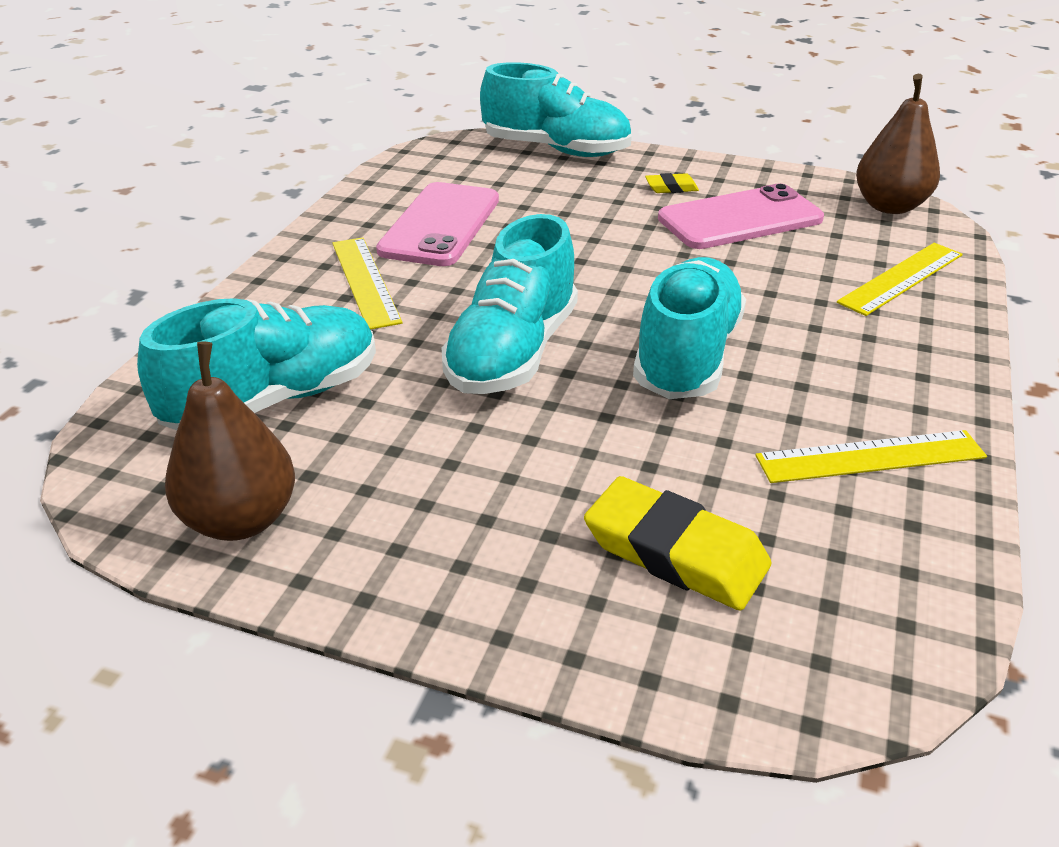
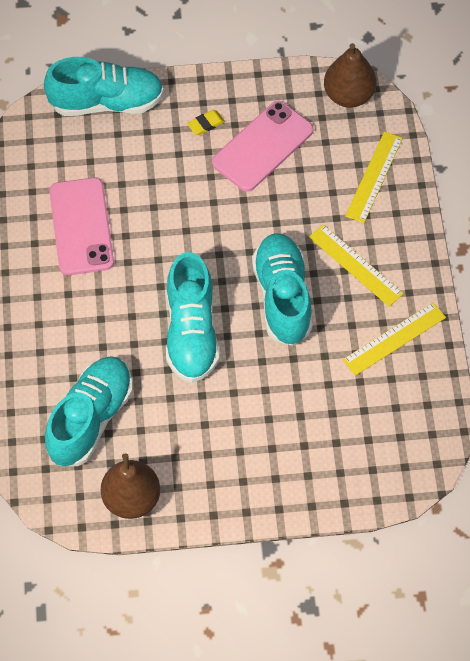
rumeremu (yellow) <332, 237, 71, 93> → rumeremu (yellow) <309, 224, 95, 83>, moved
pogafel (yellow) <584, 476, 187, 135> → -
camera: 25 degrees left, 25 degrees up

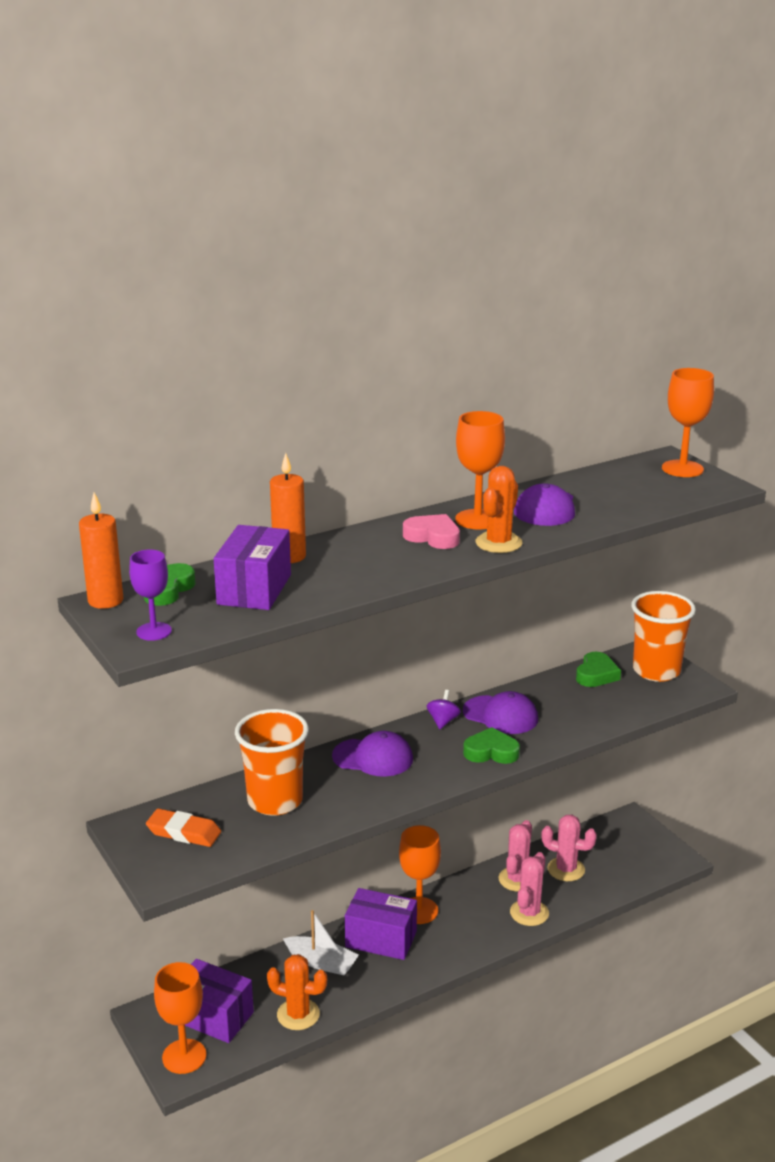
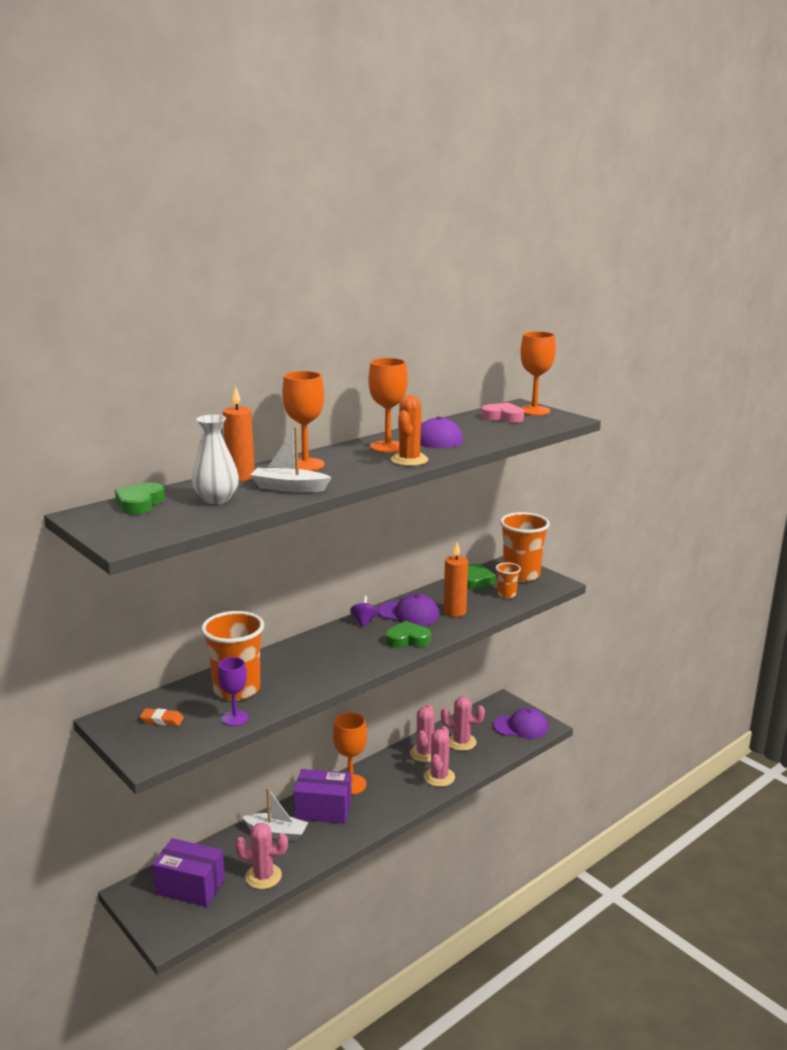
pogafel (orange) <146, 808, 75, 39> → pogafel (orange) <140, 708, 44, 18>, x0.66
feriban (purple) <214, 525, 77, 85> → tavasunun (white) <192, 415, 47, 89>
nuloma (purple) <129, 549, 43, 92> → nuloma (purple) <218, 657, 30, 69>, moved
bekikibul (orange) <267, 954, 60, 76> → bekikibul (pink) <235, 823, 53, 66>
- → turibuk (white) <250, 427, 81, 65>
nuloma (orange) <154, 962, 52, 112> → nuloma (orange) <282, 371, 43, 100>, moved
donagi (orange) <79, 492, 44, 117> → donagi (orange) <444, 542, 24, 75>, moved
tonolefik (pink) <403, 514, 57, 35> → tonolefik (pink) <481, 402, 43, 21>, moved
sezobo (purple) <332, 731, 81, 46> → sezobo (purple) <493, 708, 55, 31>, moved
- → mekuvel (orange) <496, 563, 25, 36>
camera: 10 degrees left, 5 degrees down

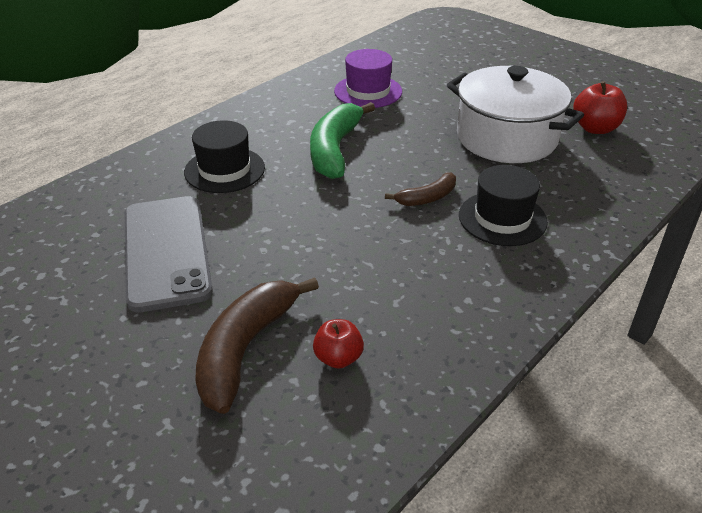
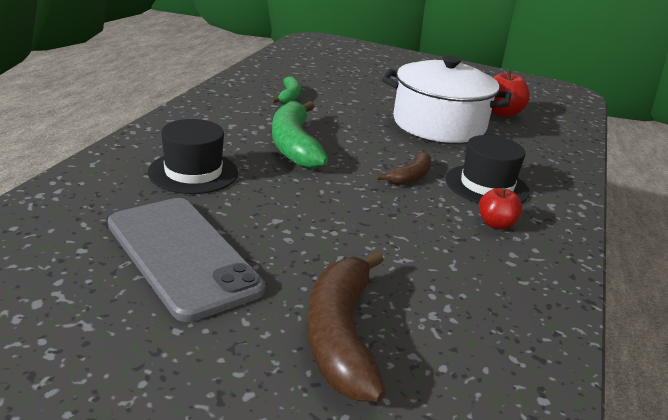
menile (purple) <334, 49, 68, 59> → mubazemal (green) <271, 76, 30, 28>
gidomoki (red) <313, 319, 51, 50> → gidomoki (red) <479, 188, 43, 41>, moved
camera: 25 degrees left, 10 degrees down

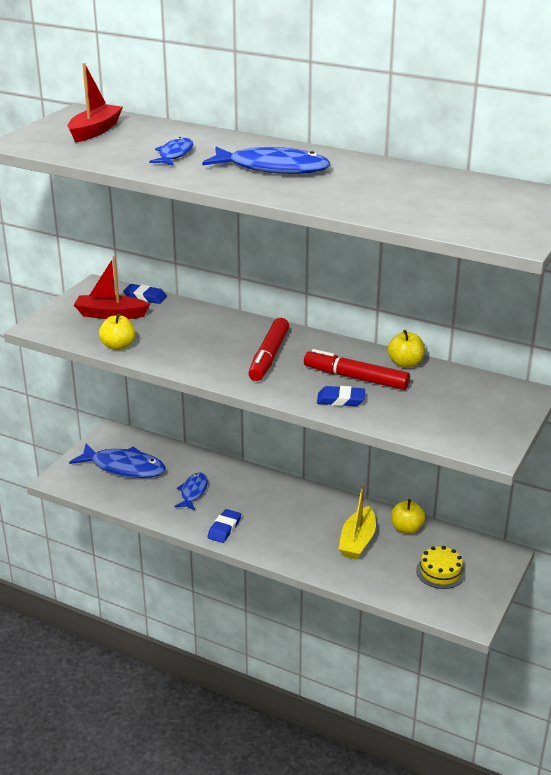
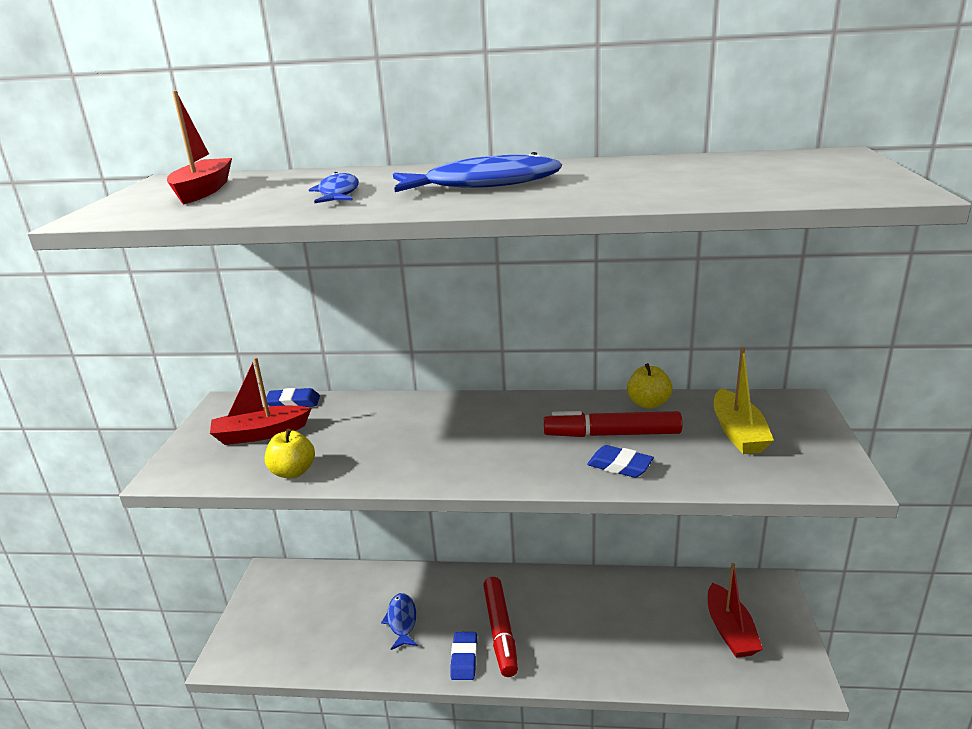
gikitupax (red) <248, 318, 41, 63> → gikitupax (red) <483, 577, 35, 100>, moved
pogafel (blue) <317, 386, 48, 20> → pogafel (blue) <587, 445, 67, 33>, 45 degrees clockwise
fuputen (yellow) <416, 546, 50, 43> → turibuk (red) <708, 563, 55, 95>
turibuk (yellow) <339, 484, 37, 76> → turibuk (yellow) <714, 347, 60, 107>, moved
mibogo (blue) <69, 443, 97, 35> → -
gidomoki (yellow) <391, 499, 34, 35> → -
camera: 20 degrees left, 5 degrees down

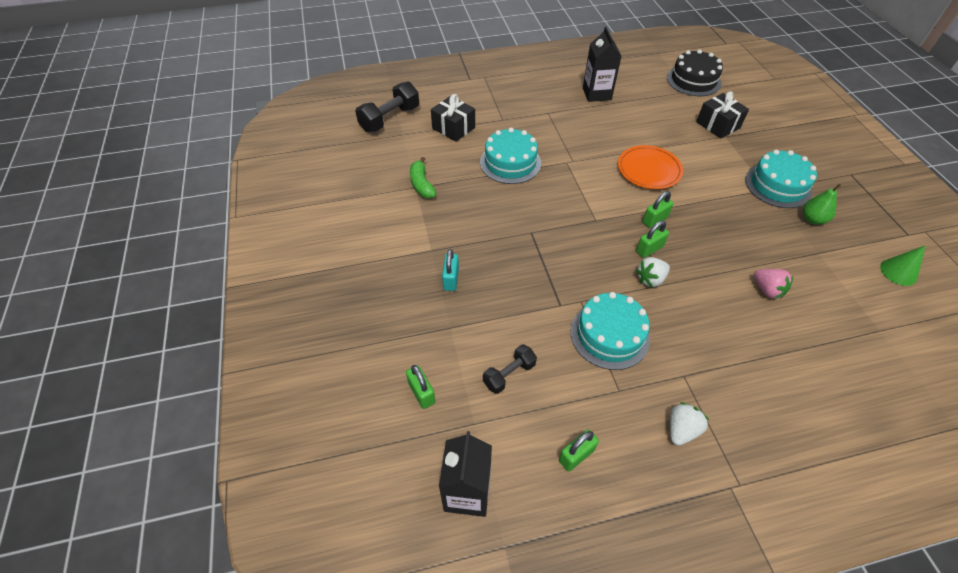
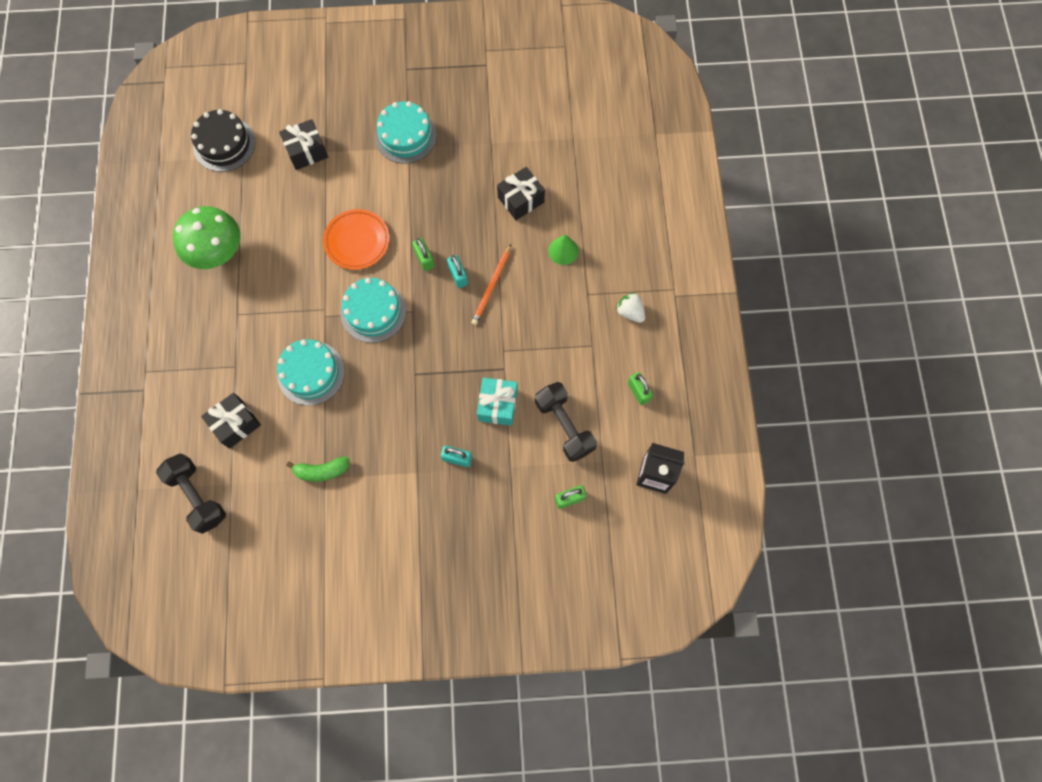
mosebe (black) <583, 27, 38, 75> → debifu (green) <173, 206, 68, 63>
fuputen (turquoise) <570, 292, 80, 78> → fuputen (turquoise) <340, 278, 66, 65>, moved
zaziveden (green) <636, 221, 33, 37> → zaziveden (turquoise) <447, 255, 21, 33>
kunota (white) <636, 257, 34, 31> → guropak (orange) <471, 244, 40, 81>
- → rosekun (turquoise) <477, 378, 40, 48>
kunota (pink) <754, 269, 39, 30> → rosekun (black) <497, 167, 48, 53>
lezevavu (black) <483, 344, 54, 50> → lezevavu (black) <535, 382, 62, 80>, x1.67
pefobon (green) <880, 246, 45, 40> → pefobon (green) <548, 234, 31, 31>, moved
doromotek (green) <803, 184, 38, 41> → -
camera: 80 degrees left, 20 degrees up

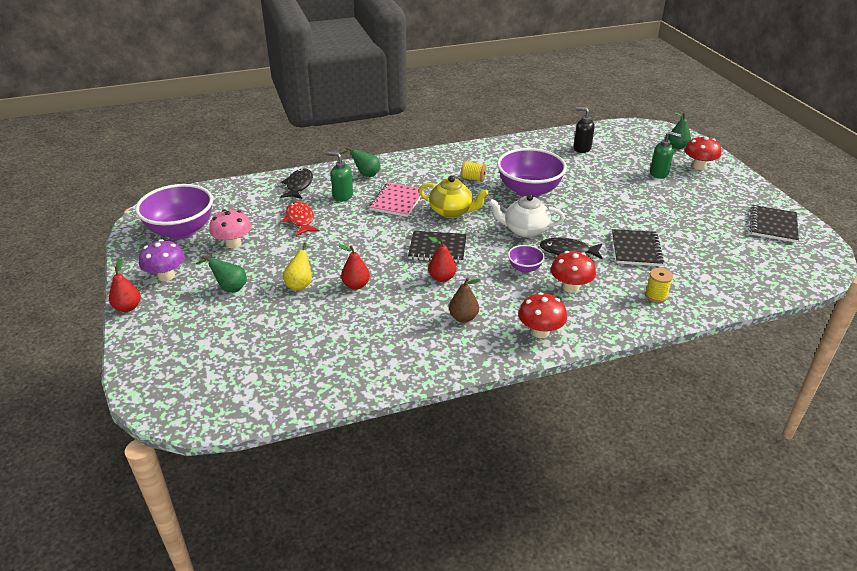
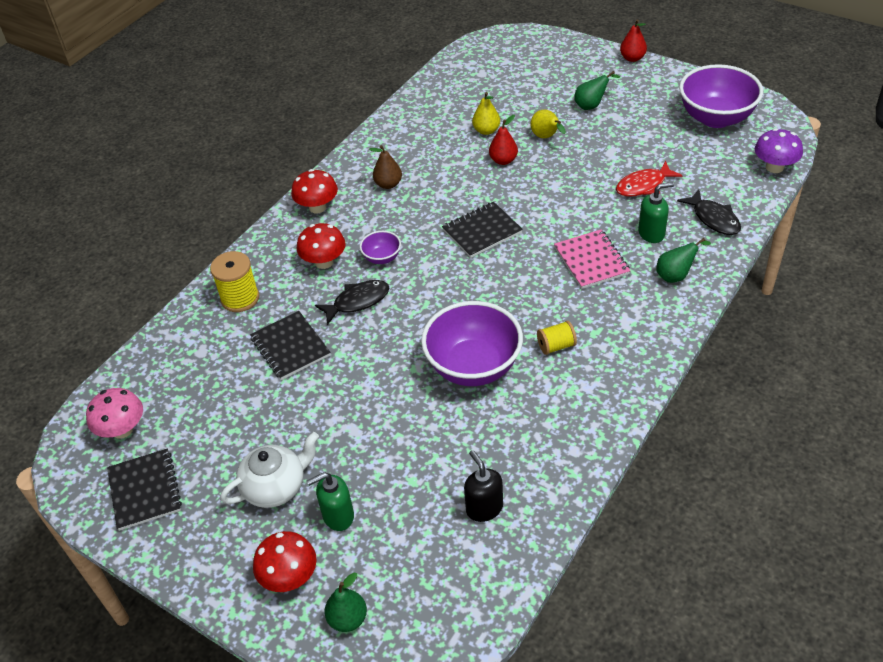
debifu (pink) <209, 210, 43, 38> → debifu (pink) <86, 388, 57, 51>, moved
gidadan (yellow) <645, 268, 28, 35> → gidadan (yellow) <210, 251, 49, 61>, x1.58
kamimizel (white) <488, 194, 77, 44> → kamimizel (white) <220, 432, 99, 76>, moved
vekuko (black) <574, 107, 21, 46> → vekuko (black) <464, 450, 39, 72>, 105 degrees counterclockwise
- → doromotek (yellow) <472, 92, 28, 43>
mibogo (red) <282, 201, 38, 35> → mibogo (red) <616, 161, 67, 36>, 120 degrees clockwise
debifu (purple) <139, 239, 46, 42> → debifu (purple) <755, 128, 48, 45>, moved
kamimizel (yellow) <419, 176, 70, 42> → -
doromotek (red) <428, 237, 28, 45> → -
camera: 145 degrees right, 10 degrees up

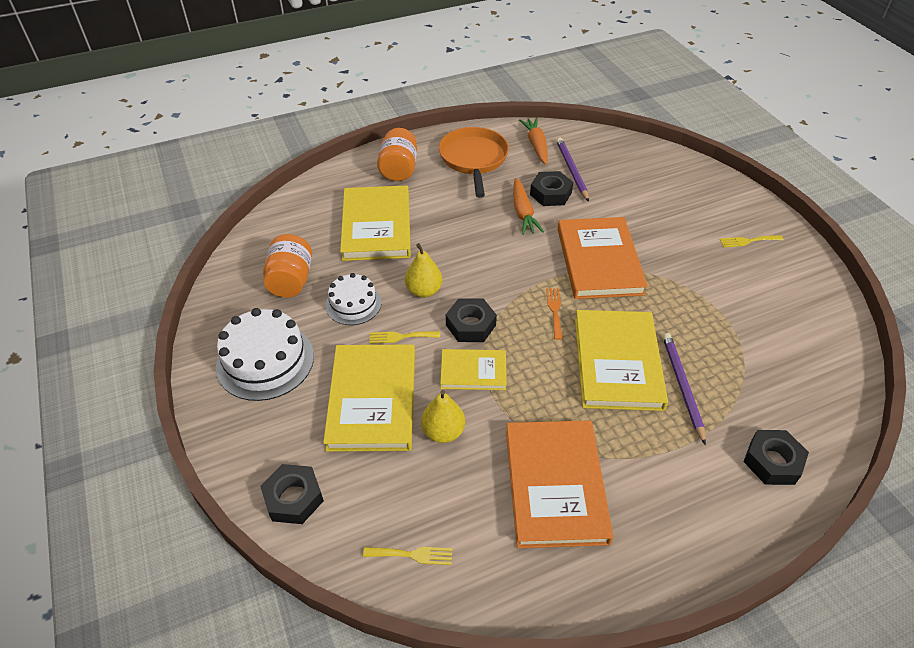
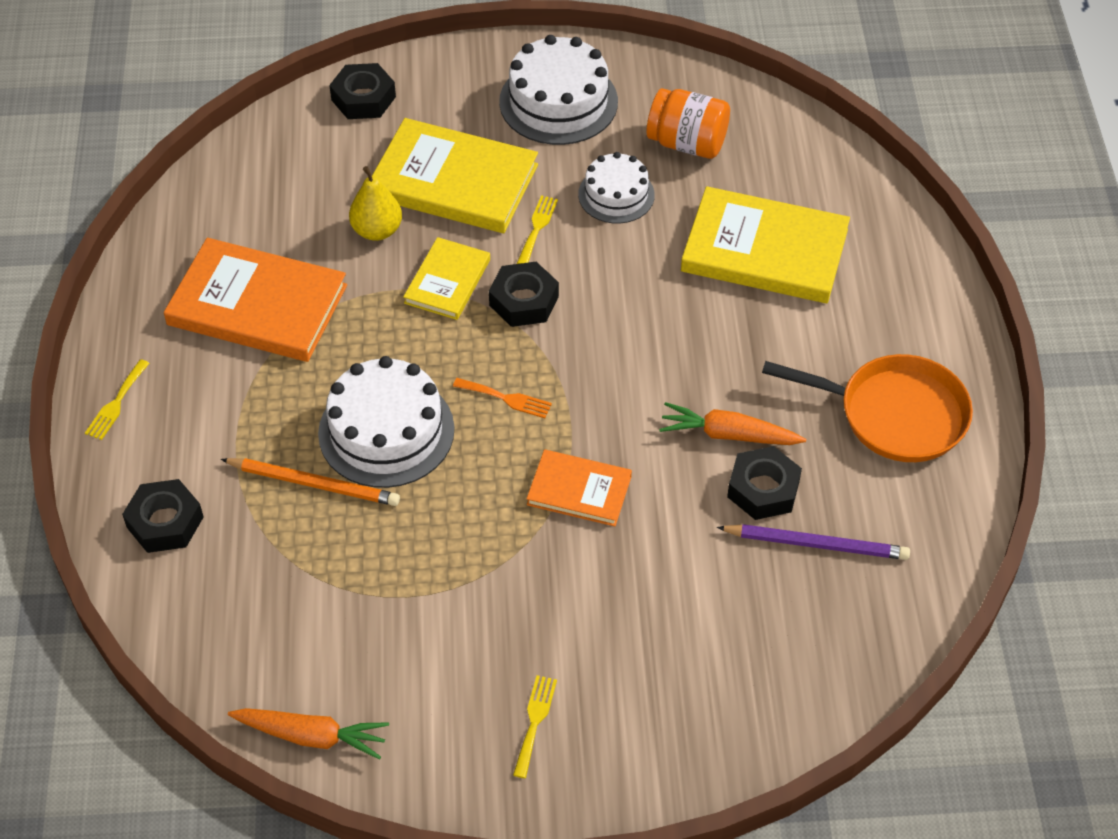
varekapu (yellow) <363, 547, 89, 18> → varekapu (yellow) <85, 359, 65, 81>, moved
guropak (purple) <663, 333, 43, 112> → guropak (orange) <221, 458, 179, 48>
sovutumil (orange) <519, 117, 29, 48> → sovutumil (orange) <228, 708, 161, 52>, moved
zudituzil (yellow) <575, 310, 93, 101> → fuputen (white) <318, 356, 136, 132>
zudituzil (orange) <558, 217, 90, 82> → zudituzil (orange) <526, 449, 106, 77>, x0.56
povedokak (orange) <377, 128, 40, 53> → -
doromotek (yellow) <405, 243, 37, 55> → -
camera: 110 degrees right, 5 degrees up

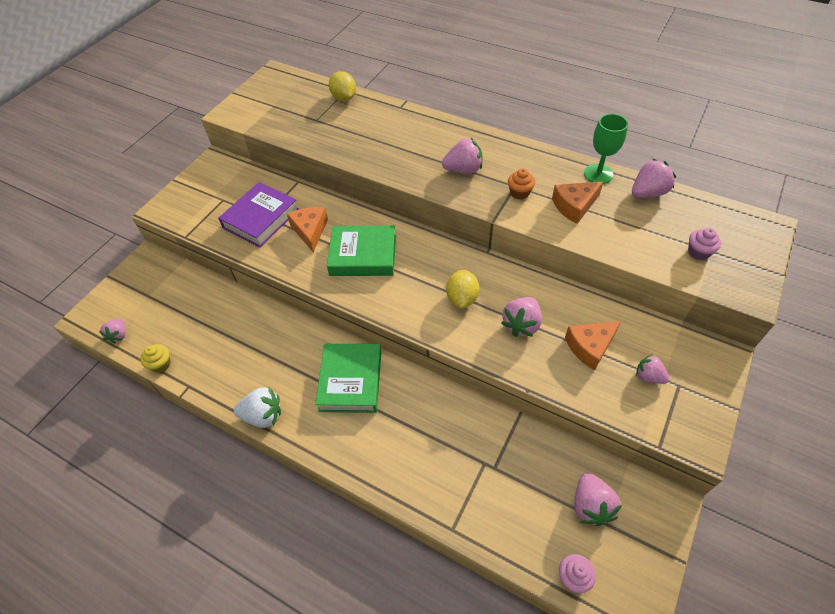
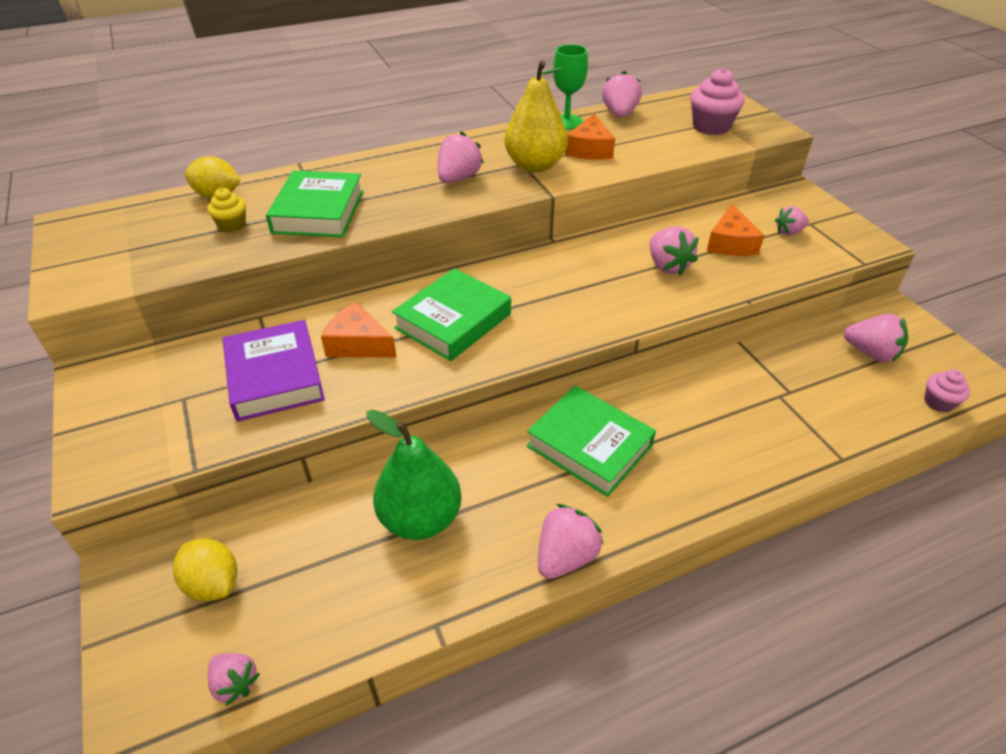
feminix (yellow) <446, 269, 33, 40> → feminix (yellow) <173, 538, 64, 63>, moved
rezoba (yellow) <140, 344, 31, 29> → rezoba (yellow) <207, 188, 39, 44>, moved
- → zudituzil (green) <266, 171, 98, 66>
- → doromotek (green) <366, 410, 96, 130>
rezoba (orange) <508, 168, 27, 32> → doromotek (yellow) <504, 60, 64, 113>
kunota (white) <234, 387, 47, 41> → kunota (pink) <538, 504, 66, 75>
rezoba (pink) <688, 228, 33, 32> → rezoba (pink) <691, 68, 53, 67>, x1.71
camera: 55 degrees left, 10 degrees down

